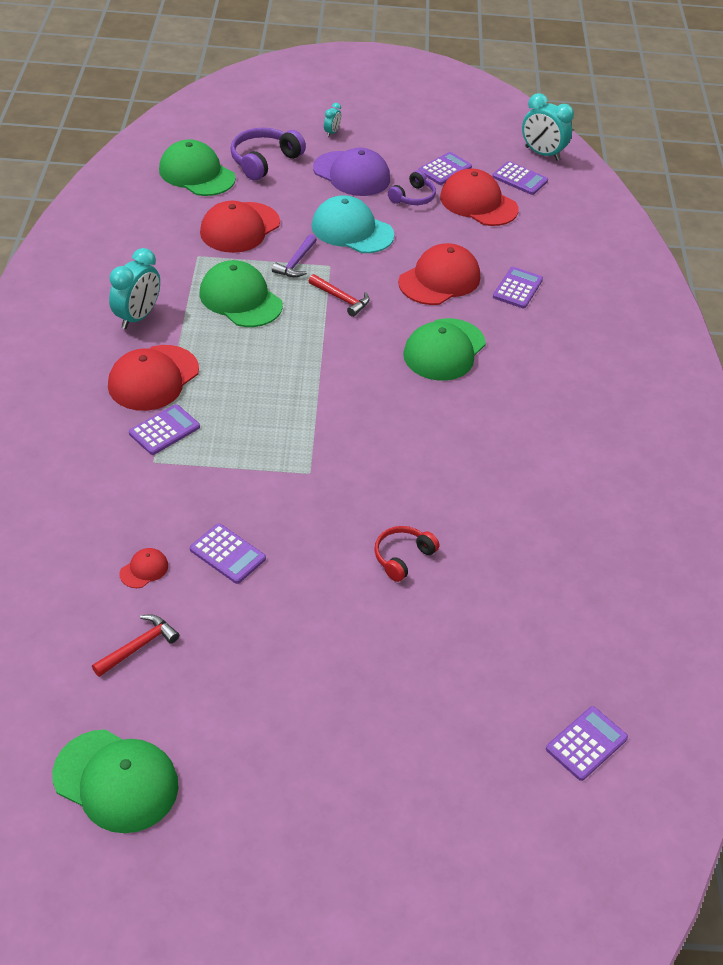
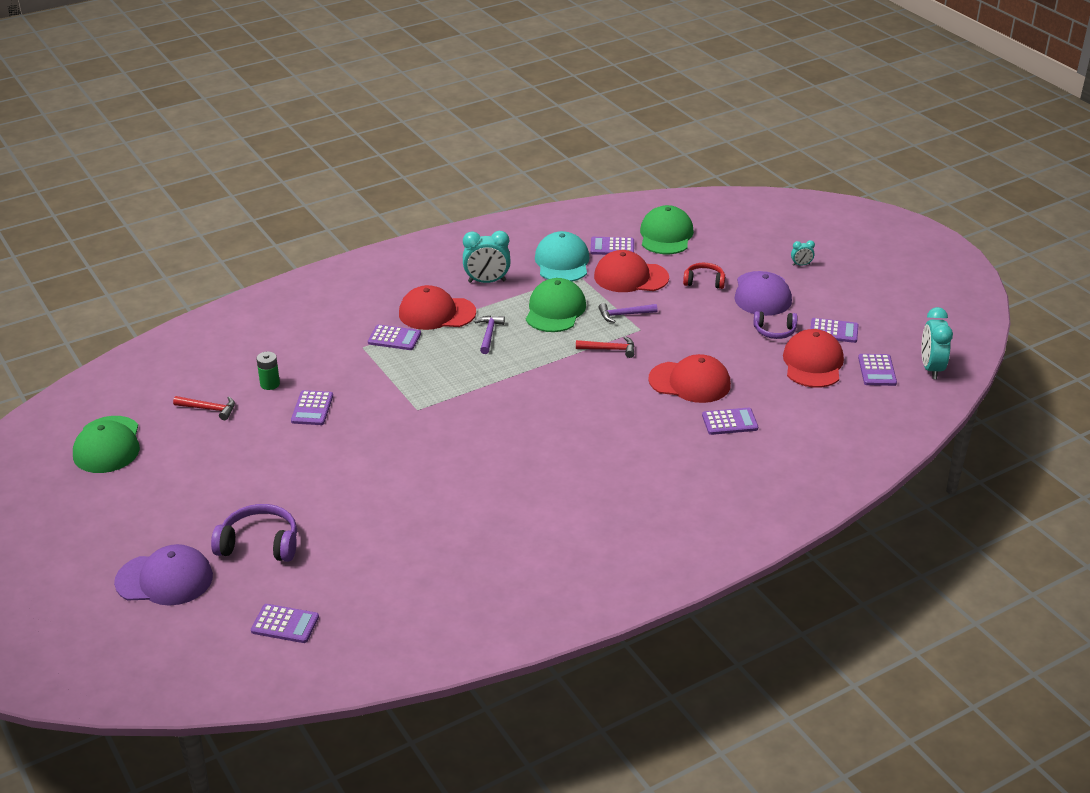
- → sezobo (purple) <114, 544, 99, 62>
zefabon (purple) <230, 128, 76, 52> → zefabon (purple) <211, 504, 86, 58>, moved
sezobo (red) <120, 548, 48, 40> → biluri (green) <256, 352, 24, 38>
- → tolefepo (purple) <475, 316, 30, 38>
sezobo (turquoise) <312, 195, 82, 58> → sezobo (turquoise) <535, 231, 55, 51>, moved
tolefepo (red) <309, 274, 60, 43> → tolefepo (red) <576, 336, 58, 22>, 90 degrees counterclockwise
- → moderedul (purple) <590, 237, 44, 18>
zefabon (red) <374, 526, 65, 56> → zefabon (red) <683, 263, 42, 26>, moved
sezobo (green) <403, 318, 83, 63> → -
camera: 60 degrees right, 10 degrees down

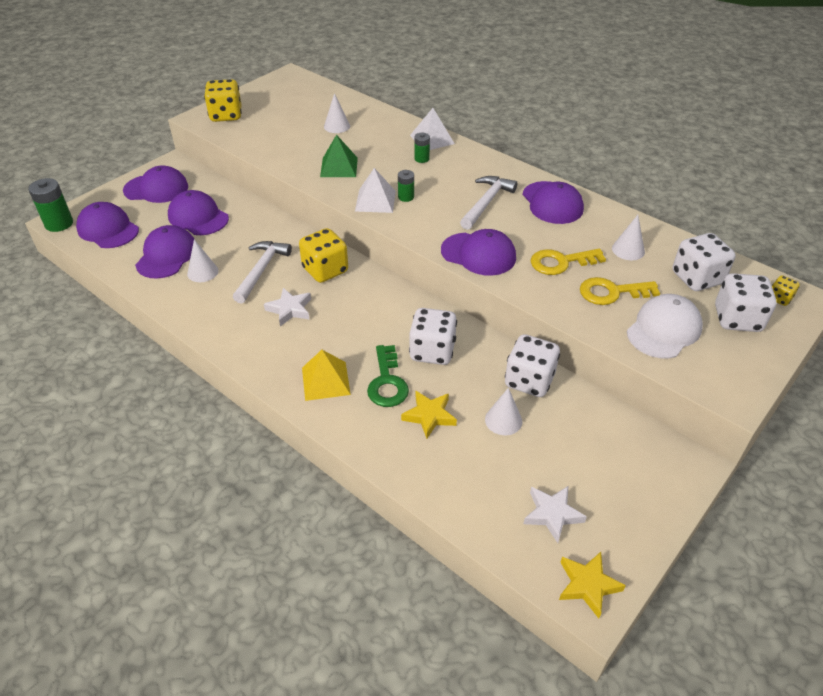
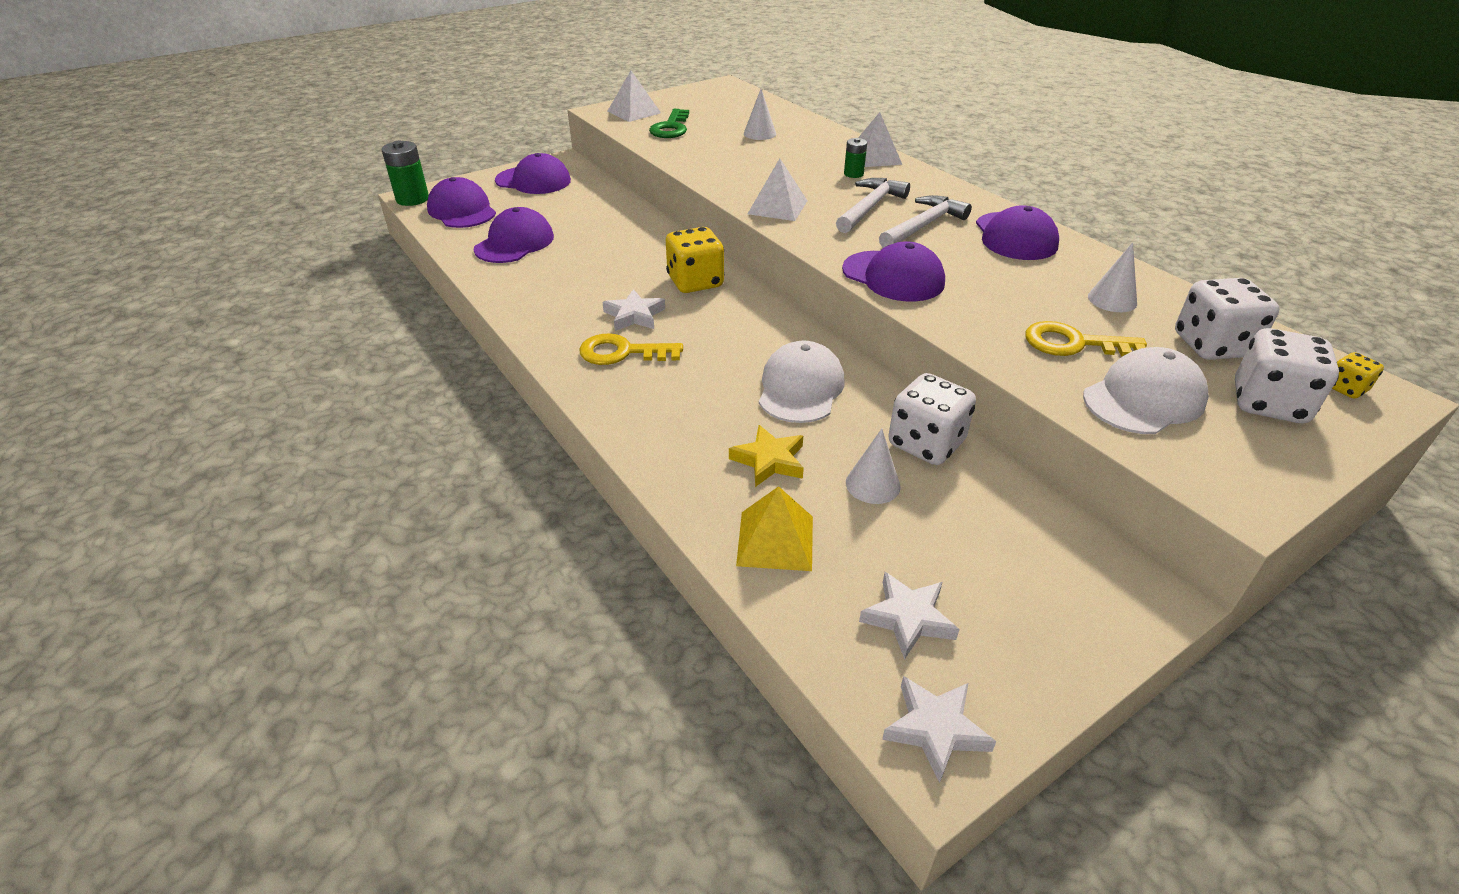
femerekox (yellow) <531, 249, 75, 26> → femerekox (yellow) <579, 334, 104, 31>, moved
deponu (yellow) <204, 79, 38, 43> → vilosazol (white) <607, 71, 54, 51>
femerekox (green) <367, 345, 42, 62> → femerekox (green) <649, 109, 40, 29>, moved
vilosazol (yellow) <302, 350, 49, 51> → vilosazol (yellow) <736, 486, 77, 85>, moved
deponu (white) <409, 308, 48, 57> → sezobo (white) <759, 341, 85, 82>
tolefepo (white) <233, 241, 59, 63> → tolefepo (white) <836, 178, 74, 55>, moved
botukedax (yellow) <559, 552, 67, 66> → botukedax (white) <882, 676, 115, 107>
sezobo (purple) <168, 190, 61, 45> → -
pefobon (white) <187, 239, 32, 43> → -
vilosazol (green) <320, 135, 38, 42> → -
biluri (green) <398, 170, 16, 32> → -
camera: 15 degrees right, 5 degrees down

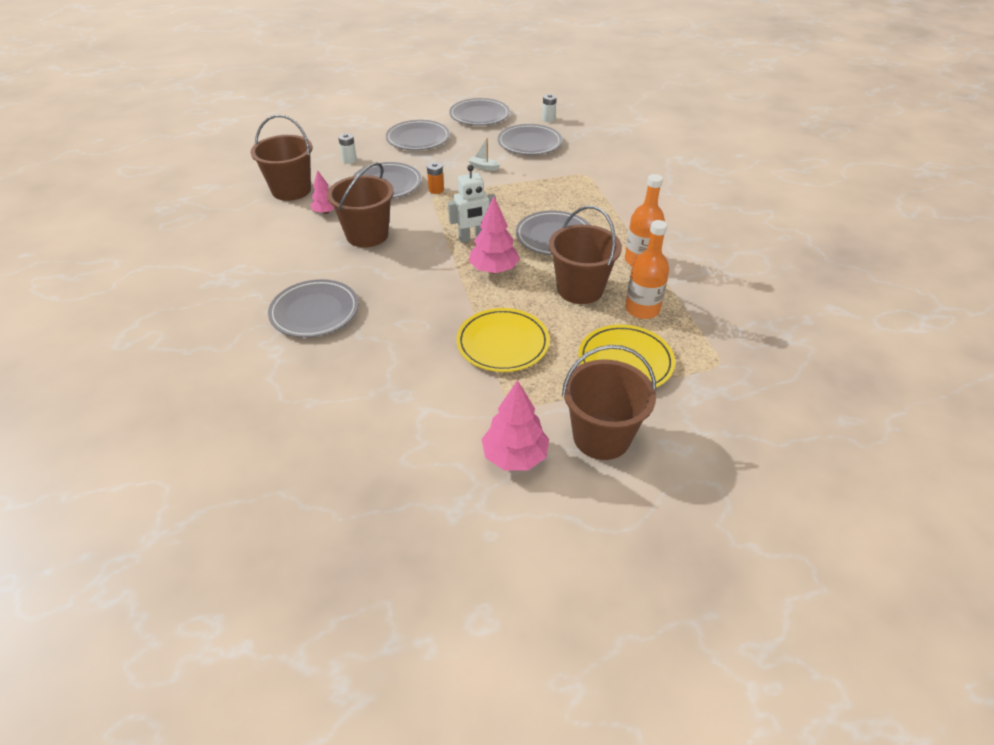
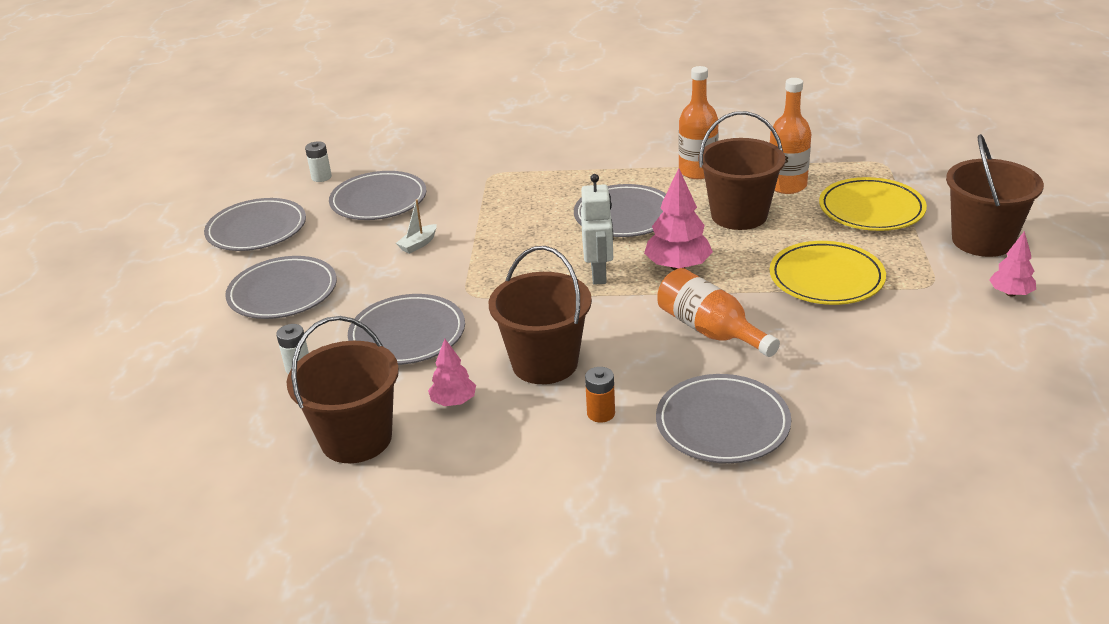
biluri (orange) <427, 162, 17, 32> → biluri (orange) <585, 367, 30, 56>, moved
- → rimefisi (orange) <657, 268, 123, 89>
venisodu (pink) <482, 380, 67, 90> → venisodu (pink) <989, 231, 47, 66>, x0.62
camera: 70 degrees left, 10 degrees down

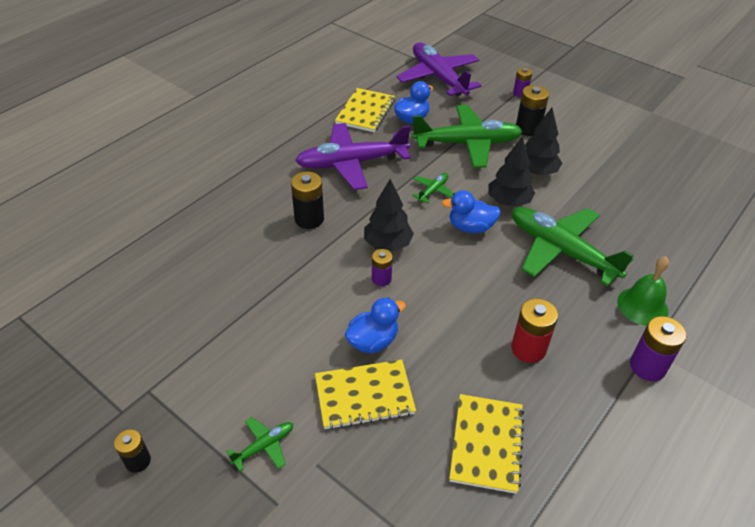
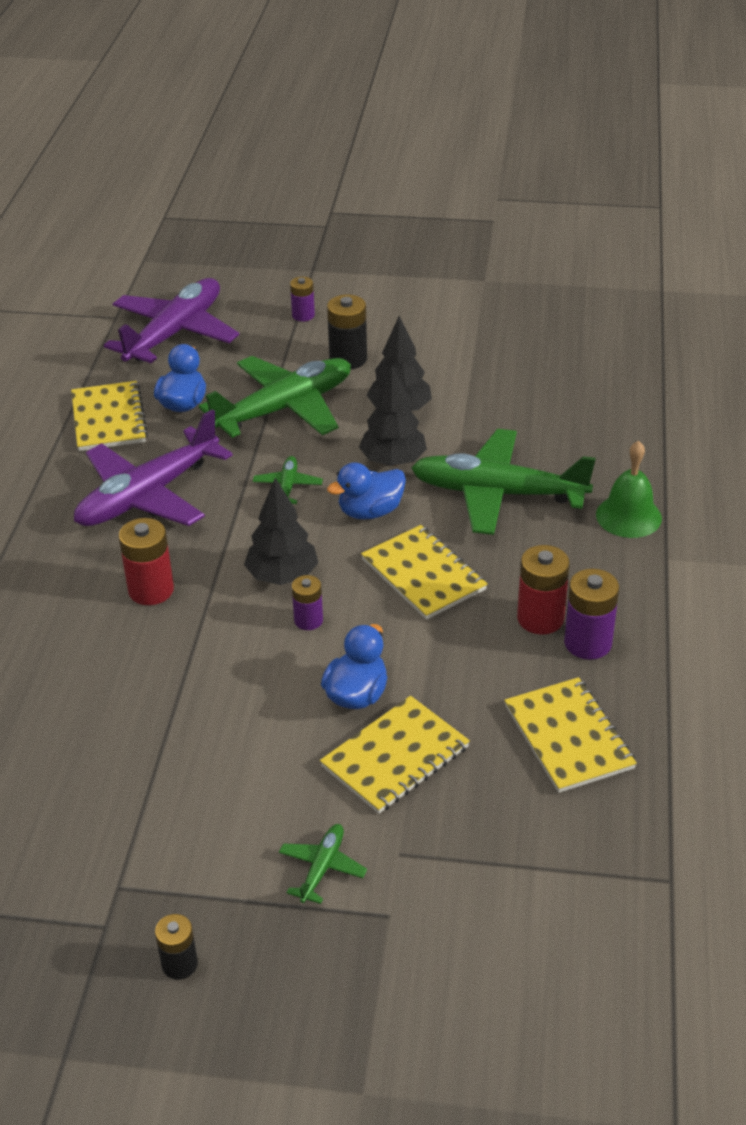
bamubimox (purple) <397, 43, 85, 53> → bamubimox (purple) <104, 278, 135, 85>, 90 degrees clockwise
biluri (black) <291, 172, 33, 57> → biluri (red) <119, 518, 55, 87>
- → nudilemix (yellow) <361, 525, 127, 95>
biluri (purple) <630, 316, 57, 65> → biluri (purple) <564, 569, 55, 91>, moved
camera: 30 degrees left, 5 degrees down

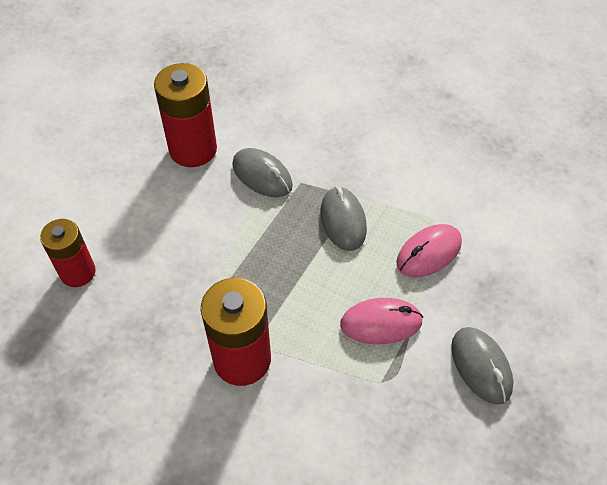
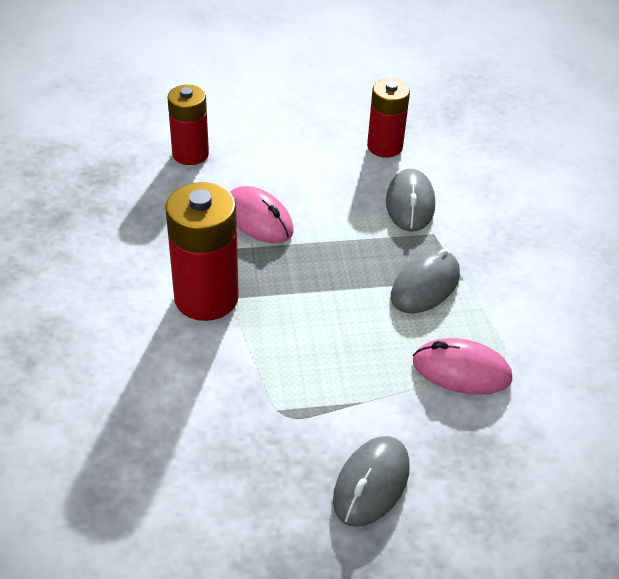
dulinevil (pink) <340, 298, 83, 46> → dulinevil (pink) <230, 186, 64, 57>, moved
biluri (red) <154, 63, 63, 104> → biluri (red) <367, 78, 43, 80>, x0.66
camera: 50 degrees right, 10 degrees down

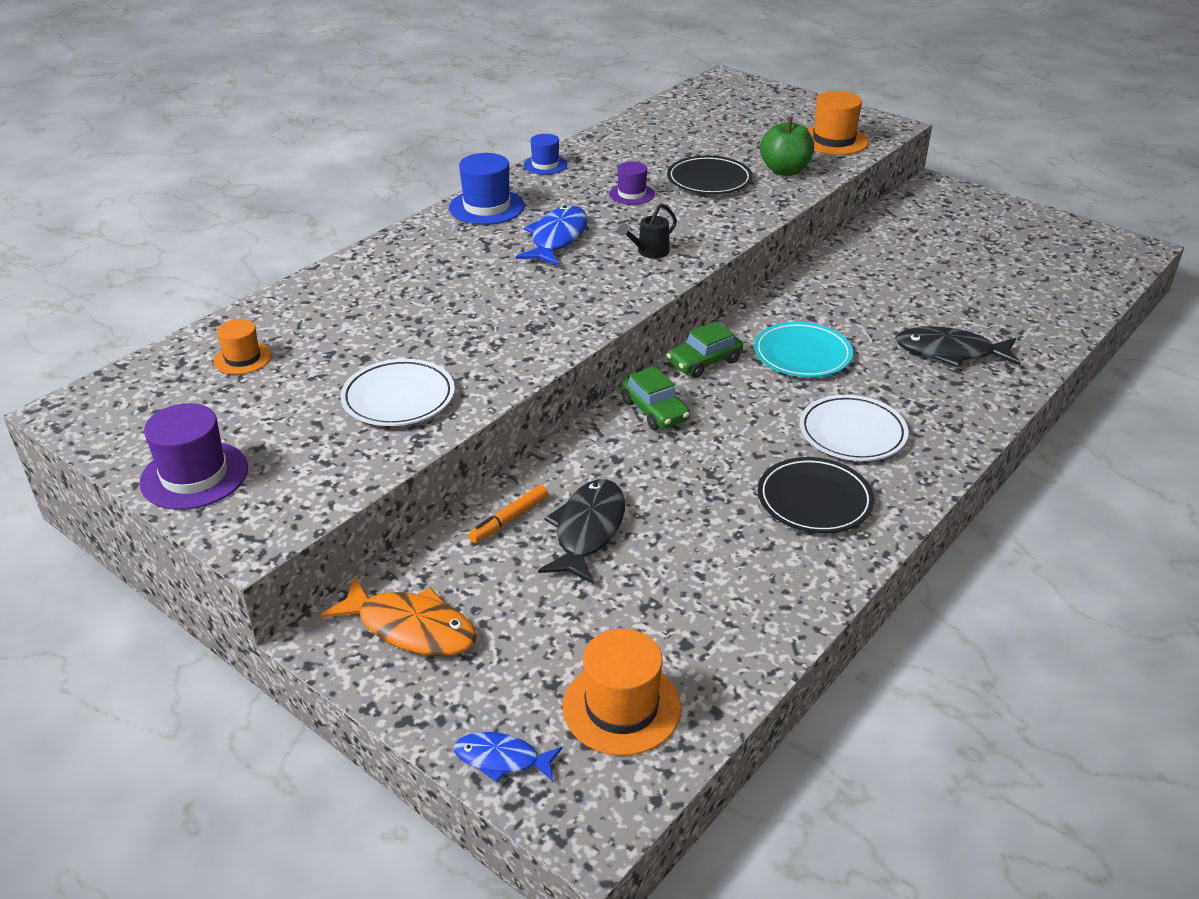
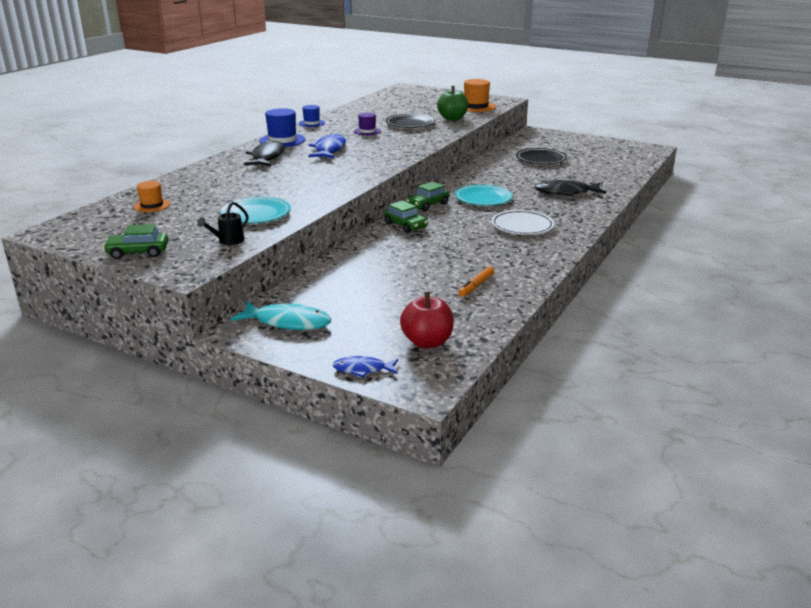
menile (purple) <139, 403, 109, 107> → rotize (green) <103, 224, 65, 35>
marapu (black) <618, 203, 59, 55> → marapu (black) <197, 202, 51, 43>, moved
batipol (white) <340, 359, 115, 67> → batipol (turquoise) <221, 197, 70, 26>
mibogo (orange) <320, 576, 157, 80> → mibogo (turquoise) <231, 301, 100, 29>
mibogo (black) <538, 479, 87, 105> → mibogo (black) <244, 140, 41, 26>, moved
menile (orange) <563, 629, 118, 127> → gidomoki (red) <400, 292, 54, 56>
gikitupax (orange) <468, 485, 80, 58> → gikitupax (orange) <458, 266, 37, 31>, moved
batipol (black) <758, 457, 116, 76> → batipol (black) <516, 148, 51, 16>, moved
camera: 10 degrees left, 10 degrees down

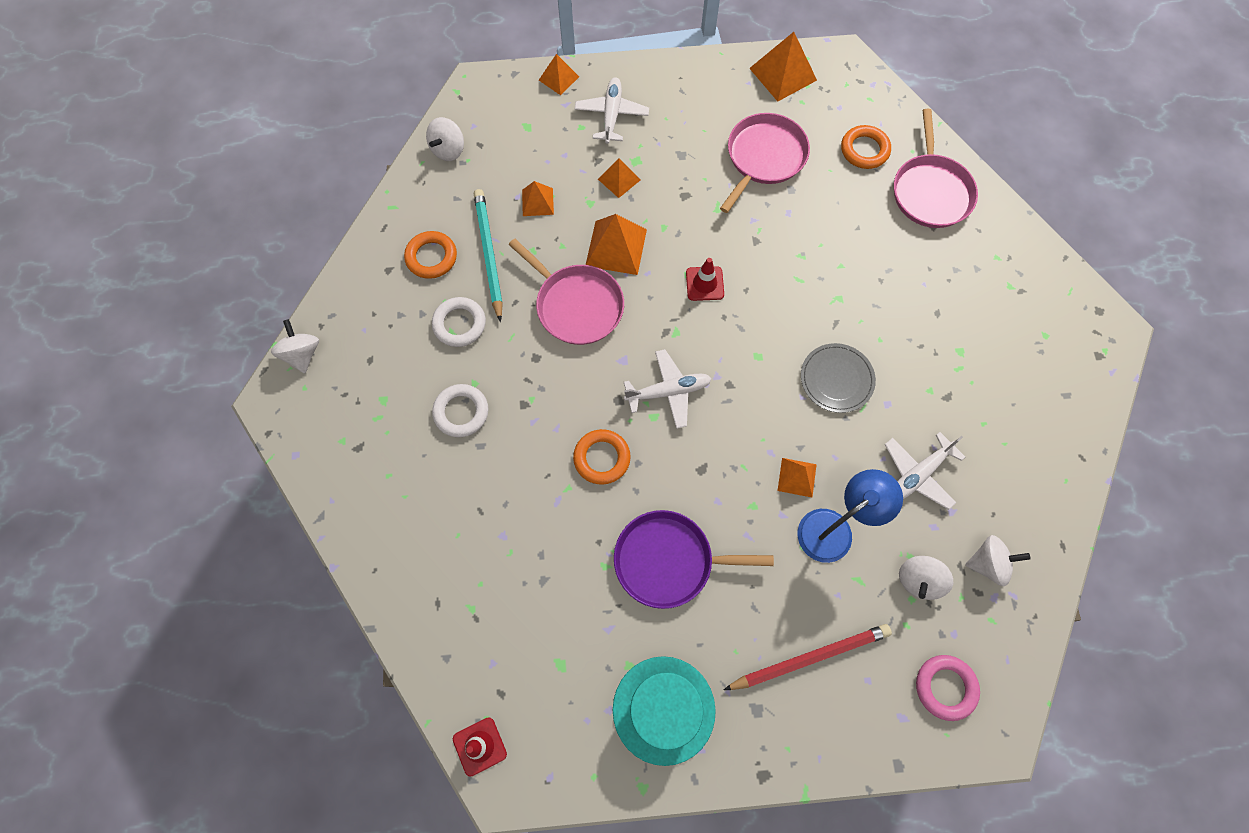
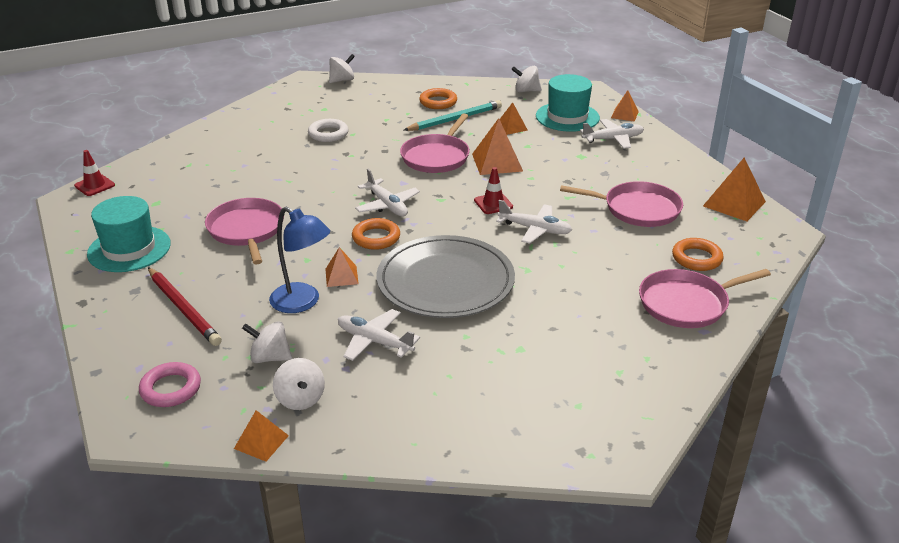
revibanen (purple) <614, 510, 160, 99> → revibanen (pink) <205, 198, 79, 67>
vilosazol (orange) <598, 158, 42, 40> → vilosazol (orange) <234, 410, 55, 52>, moved
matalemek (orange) <573, 429, 58, 56> → matalemek (orange) <352, 218, 48, 32>, moved
batipol (grey) <801, 343, 75, 70> → batipol (grey) <377, 235, 138, 83>, x1.97
- → bamubimox (white) <496, 200, 76, 44>
- → menile (turquoise) <536, 74, 64, 58>
matalemek (white) <432, 297, 54, 50> → -
camera: 70 degrees right, 35 degrees down

